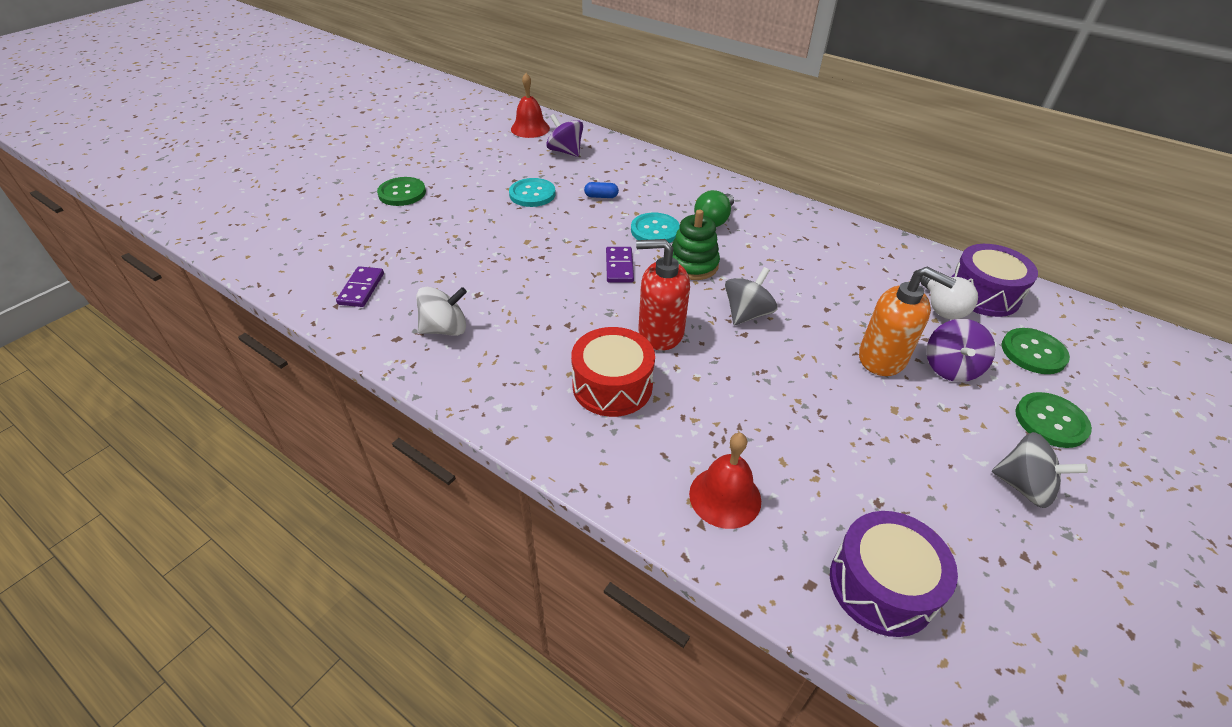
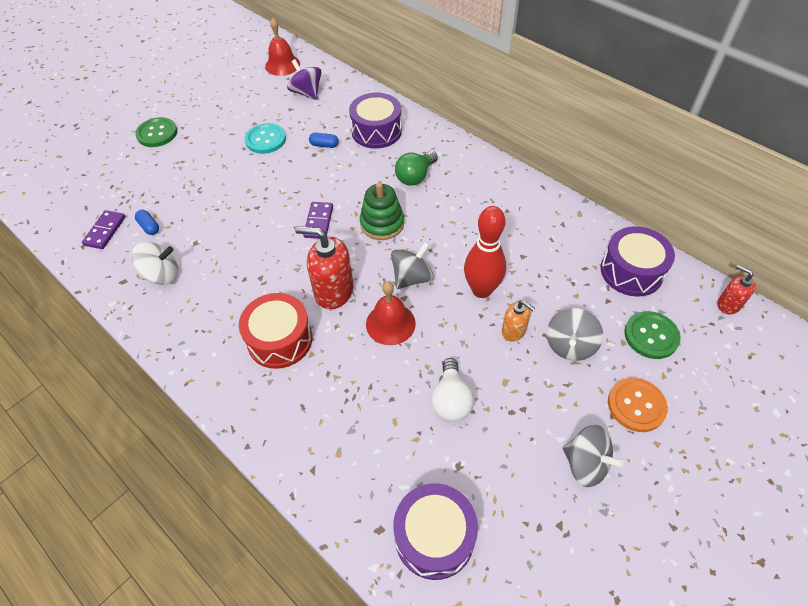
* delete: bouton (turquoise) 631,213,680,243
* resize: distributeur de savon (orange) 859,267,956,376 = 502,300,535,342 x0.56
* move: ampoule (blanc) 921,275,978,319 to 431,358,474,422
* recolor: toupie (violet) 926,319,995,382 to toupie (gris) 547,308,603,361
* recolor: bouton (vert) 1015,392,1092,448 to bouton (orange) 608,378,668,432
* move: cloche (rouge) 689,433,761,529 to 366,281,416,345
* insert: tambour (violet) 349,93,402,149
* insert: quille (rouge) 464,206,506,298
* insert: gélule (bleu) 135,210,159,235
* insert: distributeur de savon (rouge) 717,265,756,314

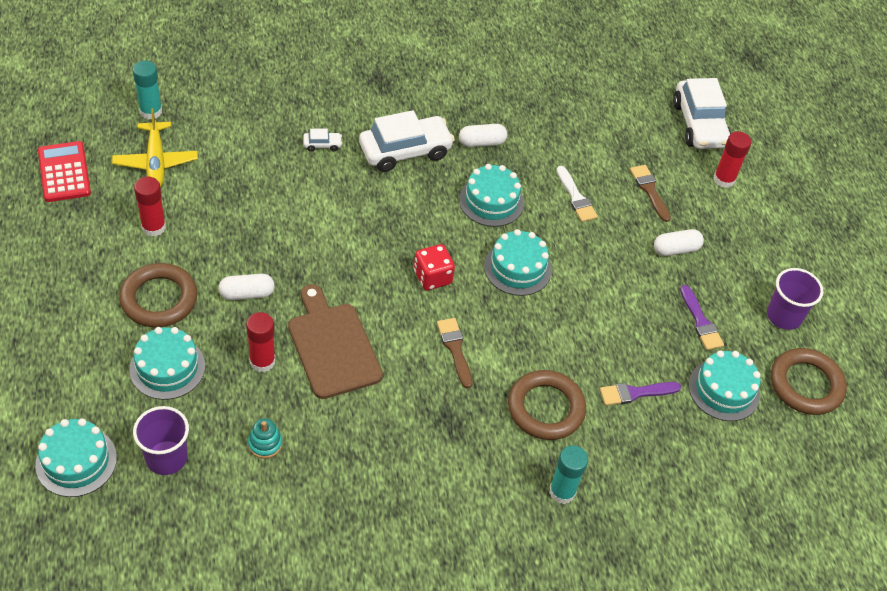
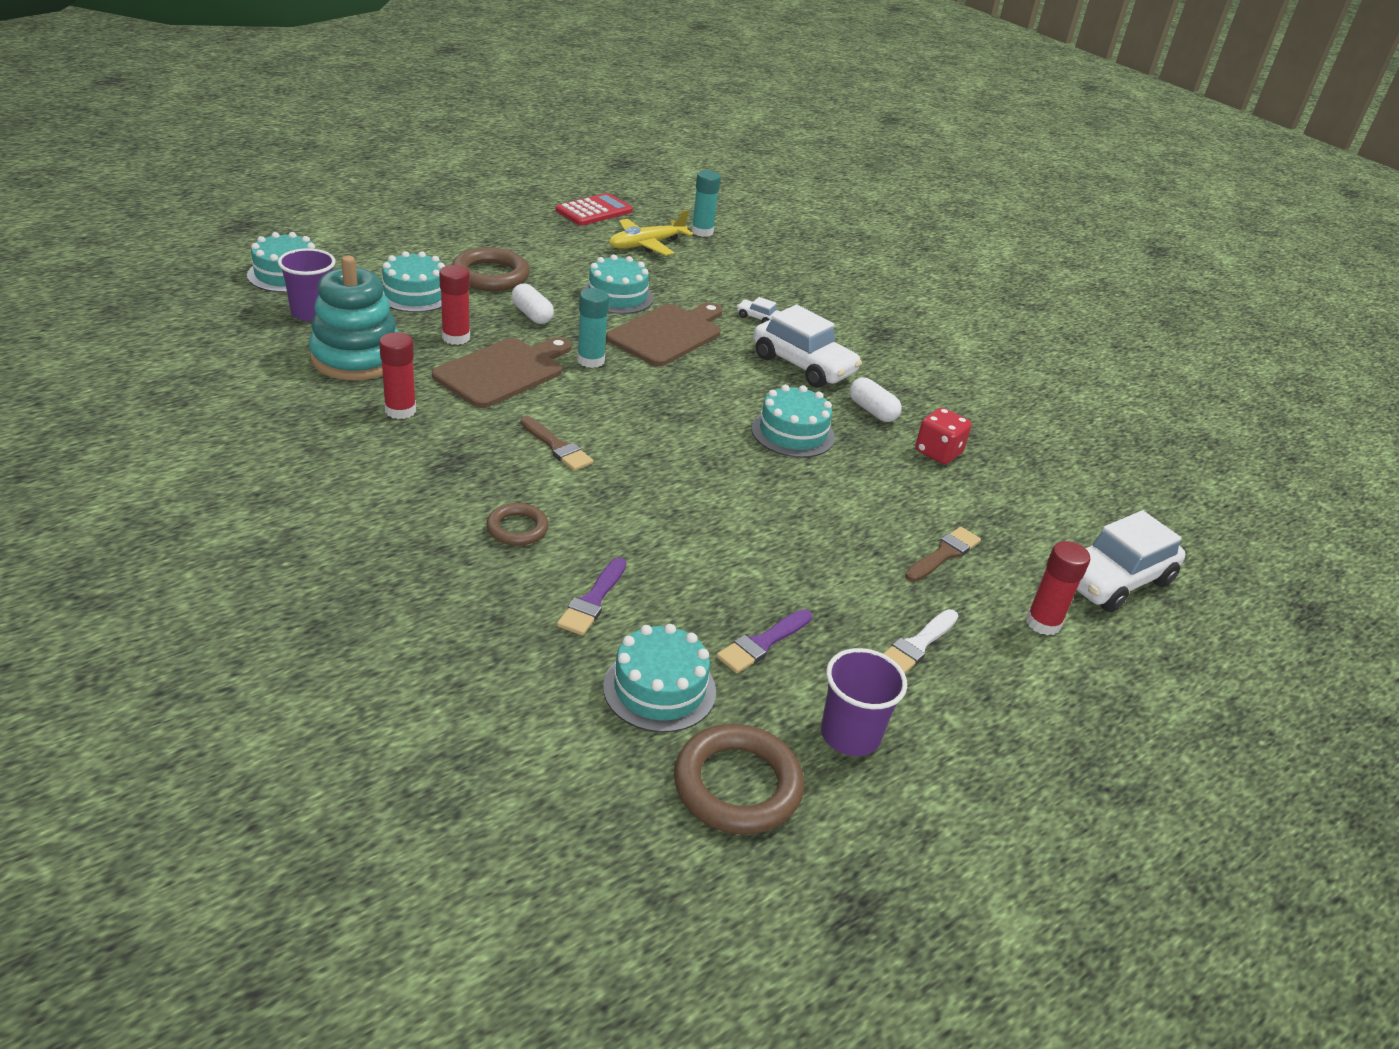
* rotate: voiture (blanc) 303,129,342,152 = 737,297,780,323 150 degrees clockwise
* move: pinceau (blanc) 557,166,598,222 to 883,609,958,673
* move: bâton de colle (rouge) 134,176,166,237 to 379,332,416,419
* move: gâteau (turquoise) 484,229,552,296 to 582,255,654,314
* delete: gélule (blanc) 654,229,704,256
* move: dé (rouge) 414,244,455,291 to 915,408,972,464
* rotate: pinceau (marron) 437,318,472,388 = 520,416,593,471 90 degrees clockwise
* resize: anneau (marron) 508,370,586,440 = 486,503,549,546 x0.58
* rotate: pinceau (violet) 600,382,681,406 = 557,558,626,636 120 degrees counterclockwise
* resize: jouet à empiler (turquoise) 248,418,282,459 = 309,256,399,380 x2.45
* move: bâton de colle (turquoise) 549,445,588,504 to 577,288,609,368
* insert: planche à découper (marron) 606,303,723,366

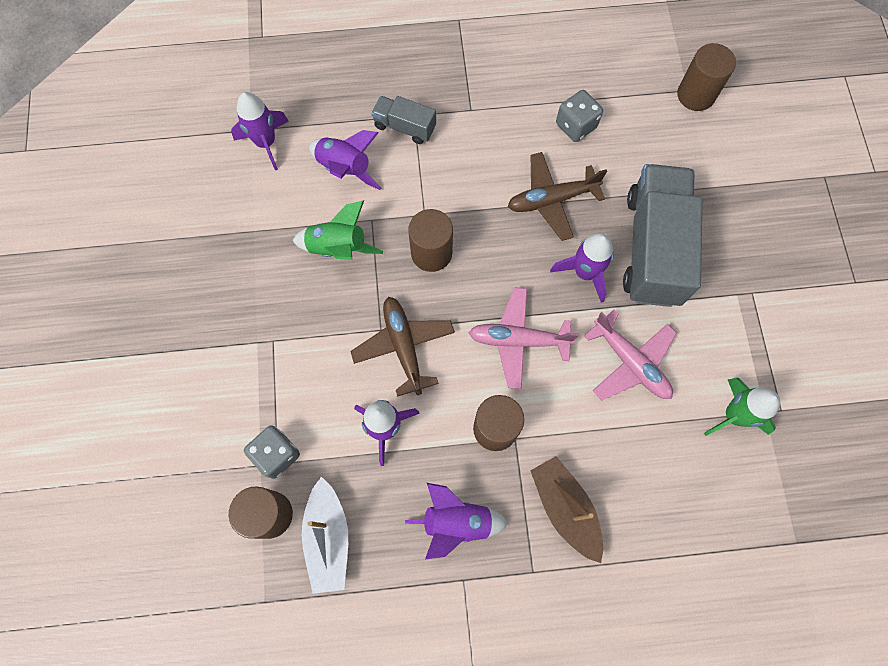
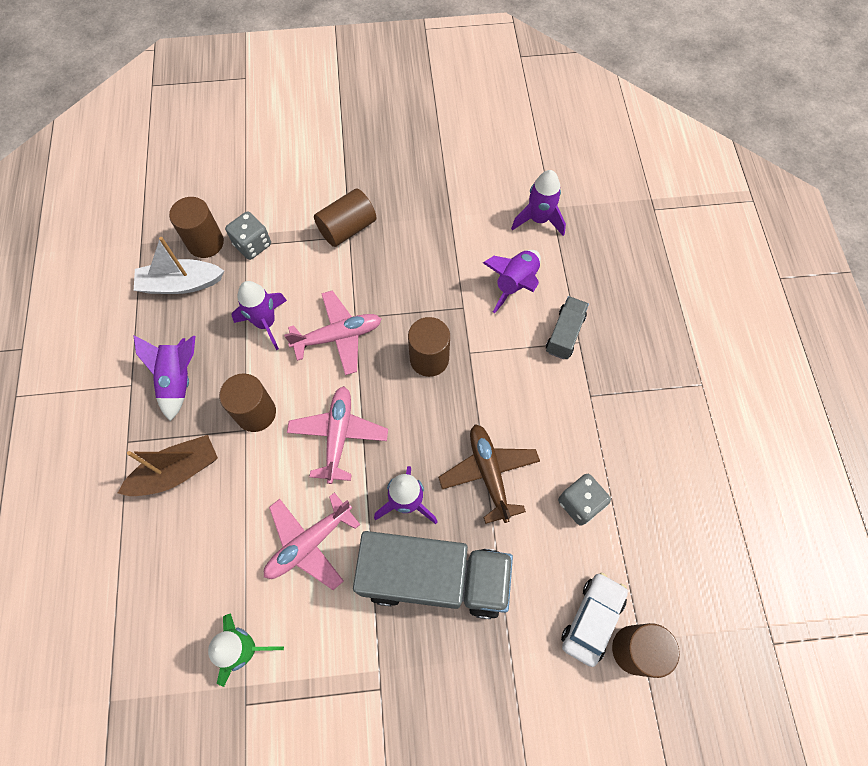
* delete: fusée (vert) 292,201,383,260
* recolor: avion (marron) 350,297,455,397 to avion (rose) 284,290,381,375
* insert: cylindre (marron) 314,188,377,247
* insert: voiture (blanc) 561,572,628,667

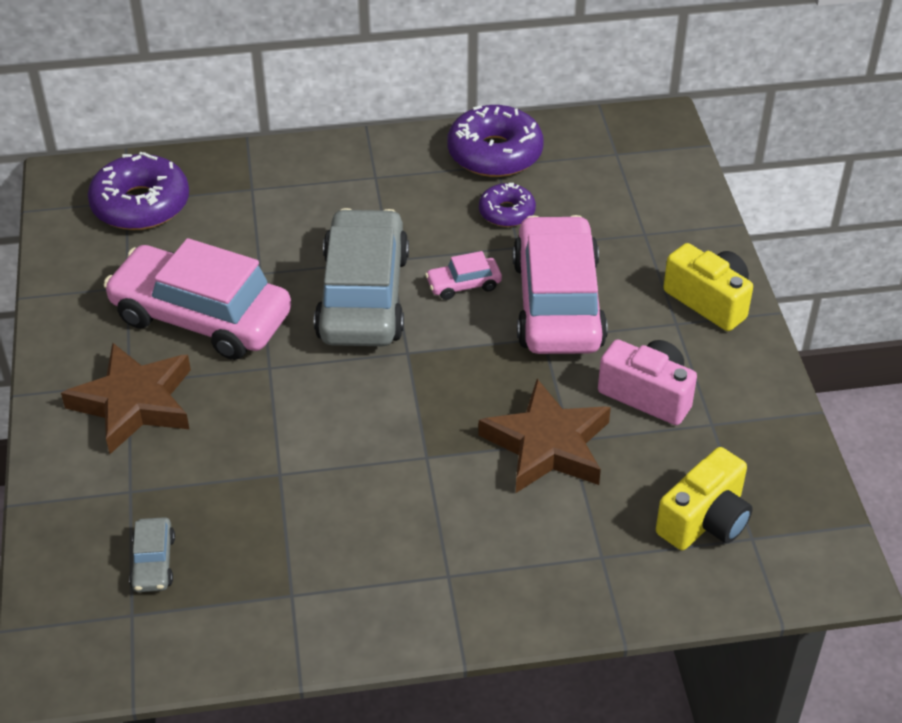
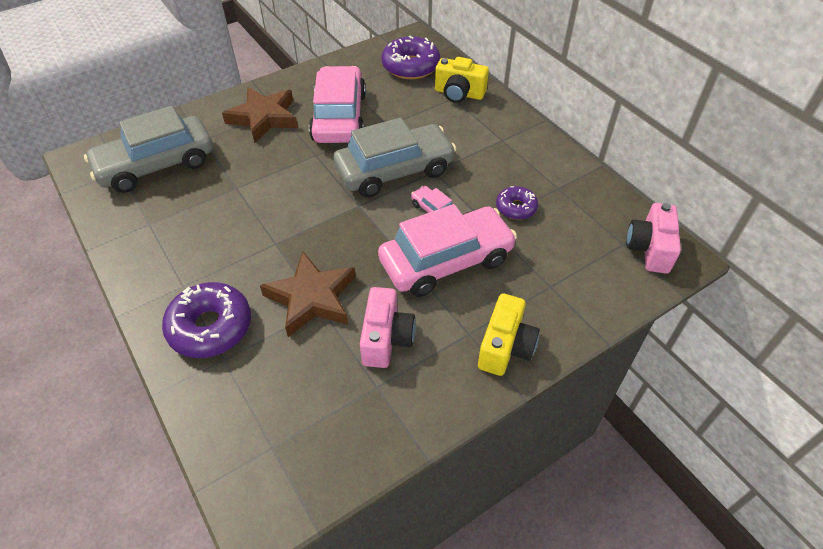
* move: beignet (violet) 447,105,544,177 to 162,282,251,358
* move: appareil photo (jaune) 656,447,753,550 to 435,57,489,103
* resize: voiture (gris) 129,517,175,592 = 84,106,213,193 x2.41
* insert: appareil photo (rose) 626,203,681,274

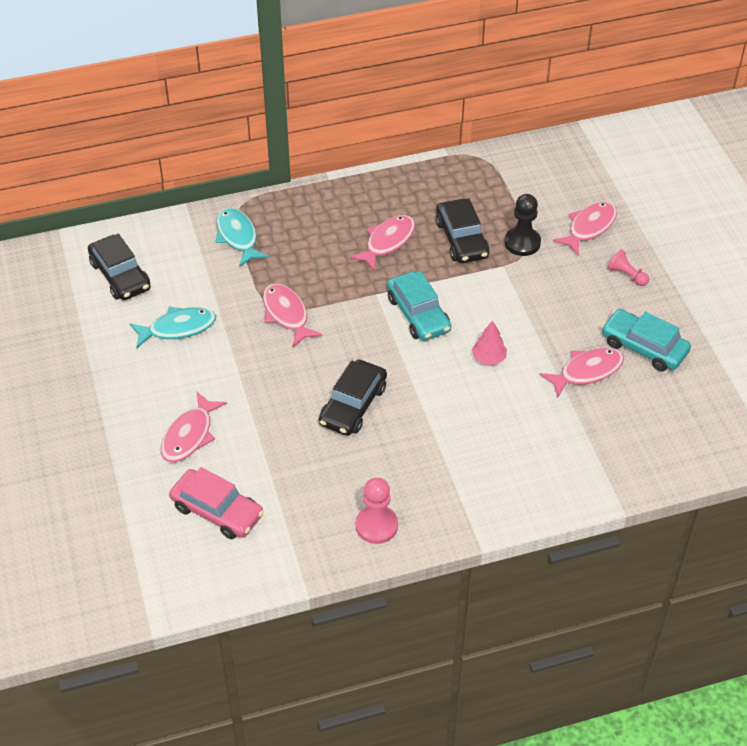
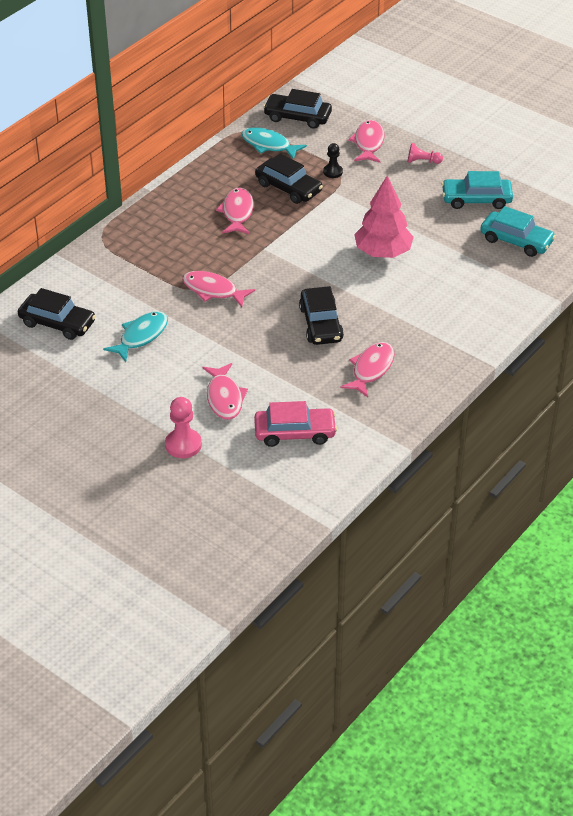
* resize: pion (noir) 504,194,541,256 = 323,143,343,178 x0.64
* move: poisson (turquoise) 215,207,269,267 to 241,127,307,160
* move: voiture (turquoise) 387,271,451,341 to 480,206,556,257
* resize: arbre (rose) 472,320,507,365 = 354,175,414,258 x2.01
* move: poisson (rose) 539,348,624,398 to 340,342,395,397
* move: pion (rose) 356,478,398,544 to 165,397,202,458
* insert: voiture (noir) 263,89,332,129

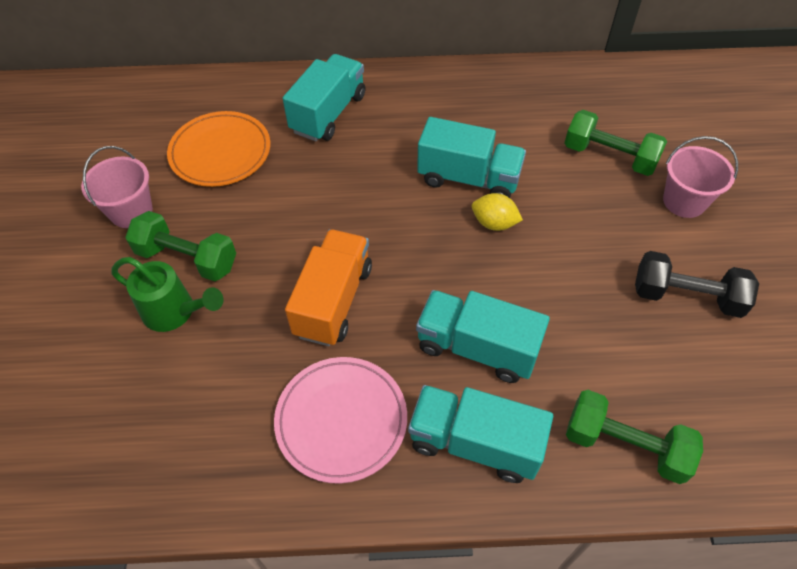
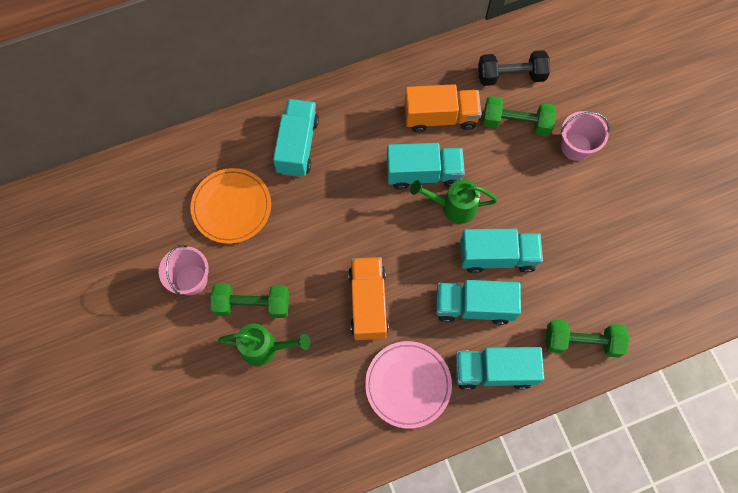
* replace: citron (jaune) 472,193,523,231 to arrosoir (vert) 410,180,498,224
* move: haltère (noir) 635,251,759,318 to 478,50,550,86
* insert: camion (orange) 404,84,481,133
* insert: camion (turquoise) 460,229,543,273

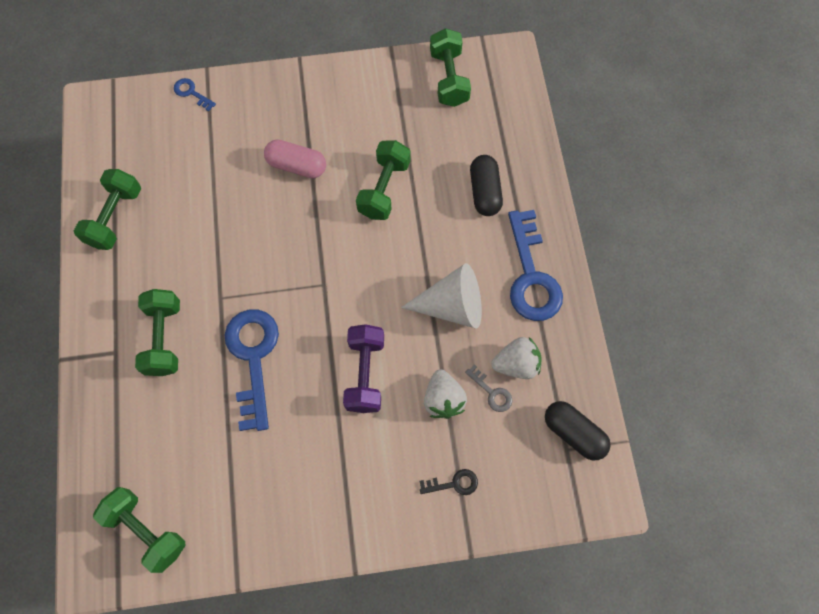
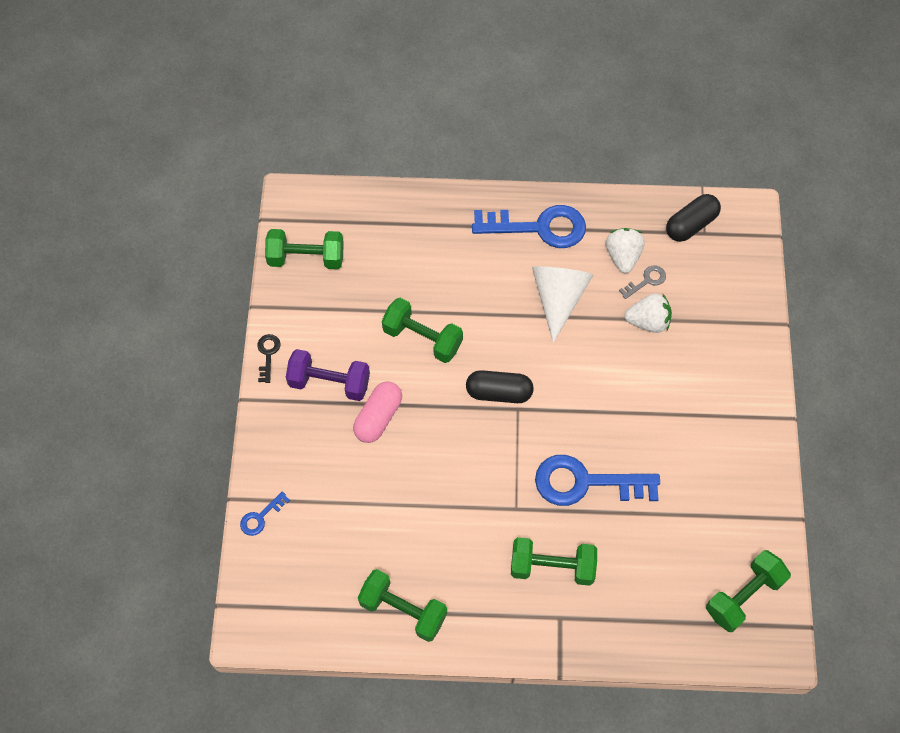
* move: gélule (noir) 470,155,503,216 to 466,370,534,403
* move: haltère (violet) 343,324,384,413 to 286,349,370,401
* move: clé (noir) 420,469,478,495 to 257,334,280,383

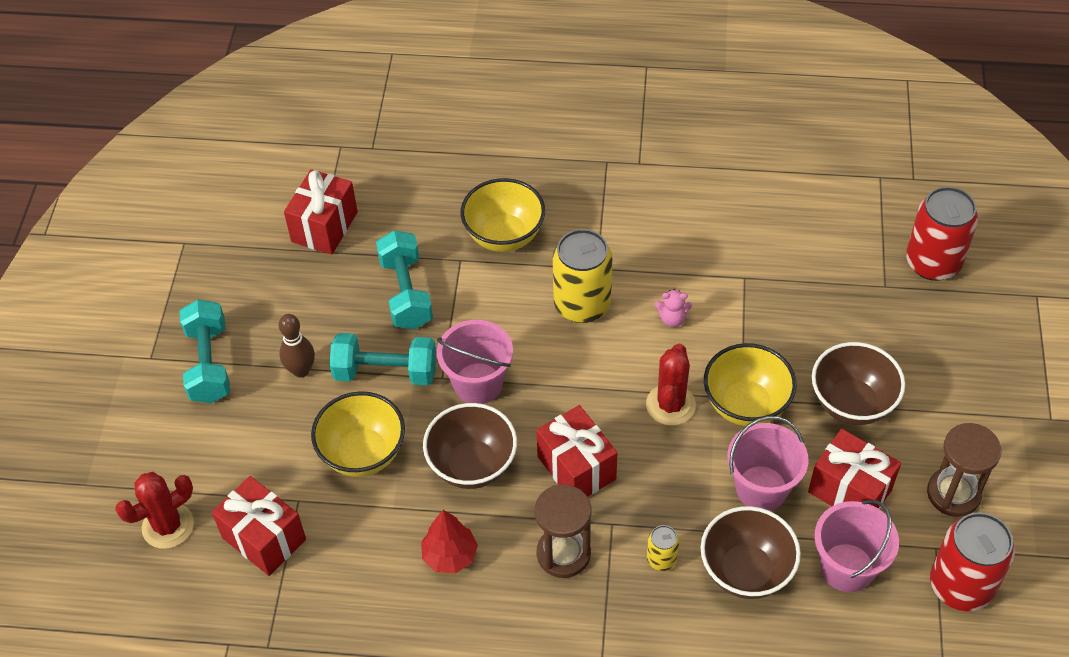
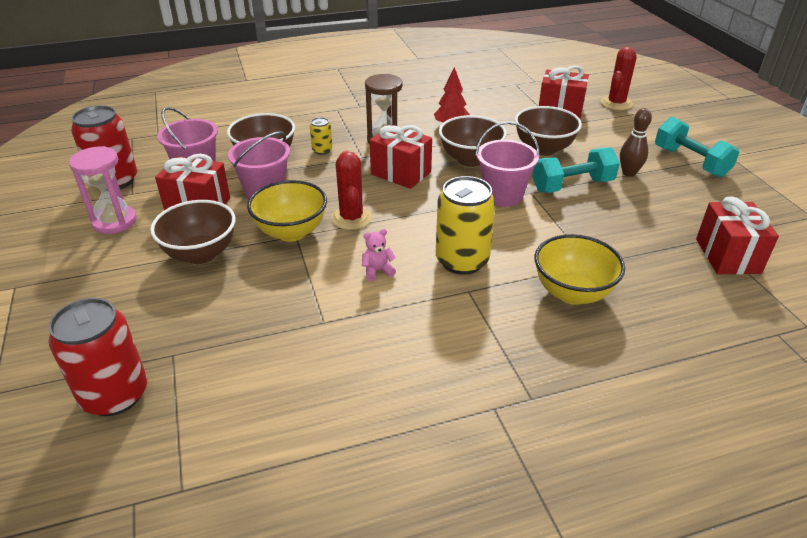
* delete: haltère (turquoise) 376,230,433,329
* recolor: bol (jaune) 311,391,405,477 to bol (marron) 515,106,582,156
* recolor: sablier (marron) 927,423,1001,517 to sablier (rose) 69,146,137,234

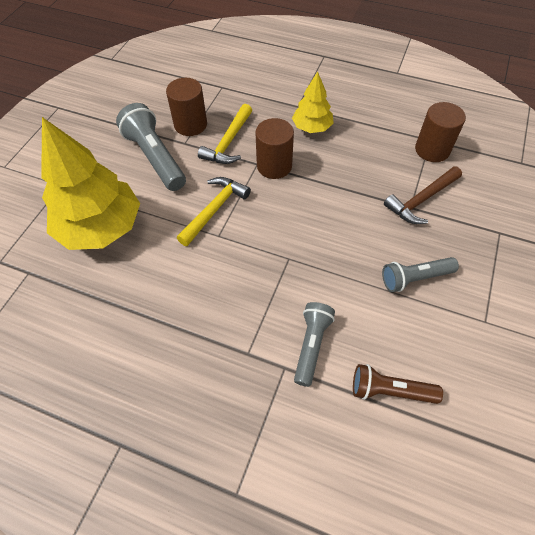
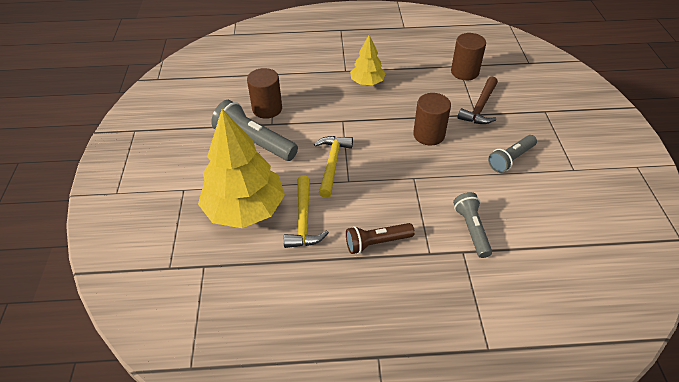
* move: marteau (jaune) 198,104,252,164 to 284,176,329,248
* move: cylindre (marron) 256,118,294,179 to 413,93,451,145
* move: lampe de poche (marron) 353,364,443,404 to 346,223,415,254

